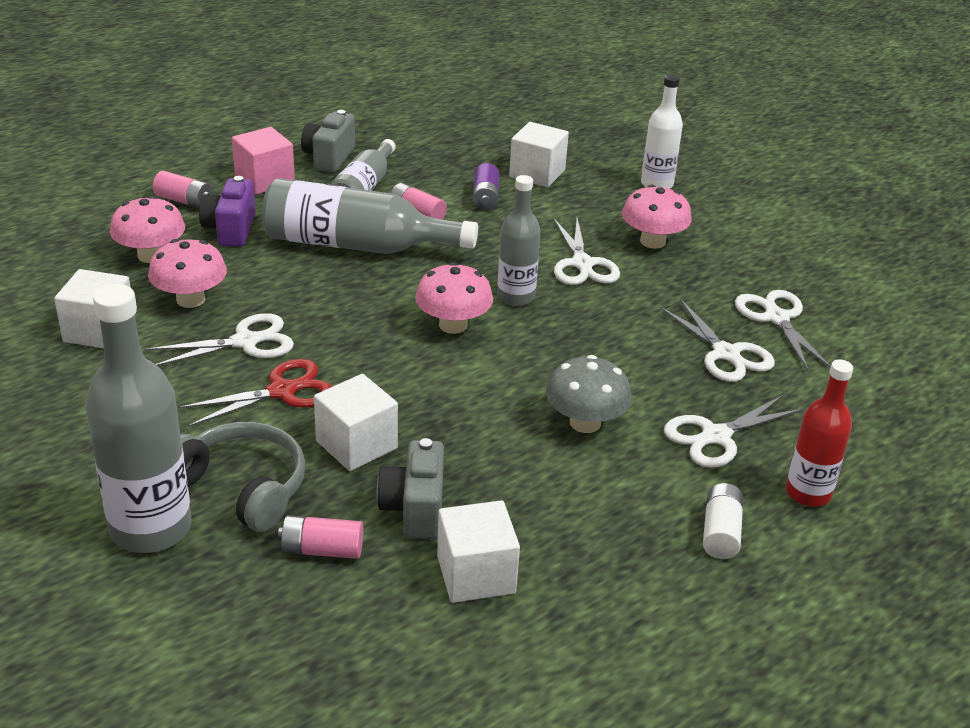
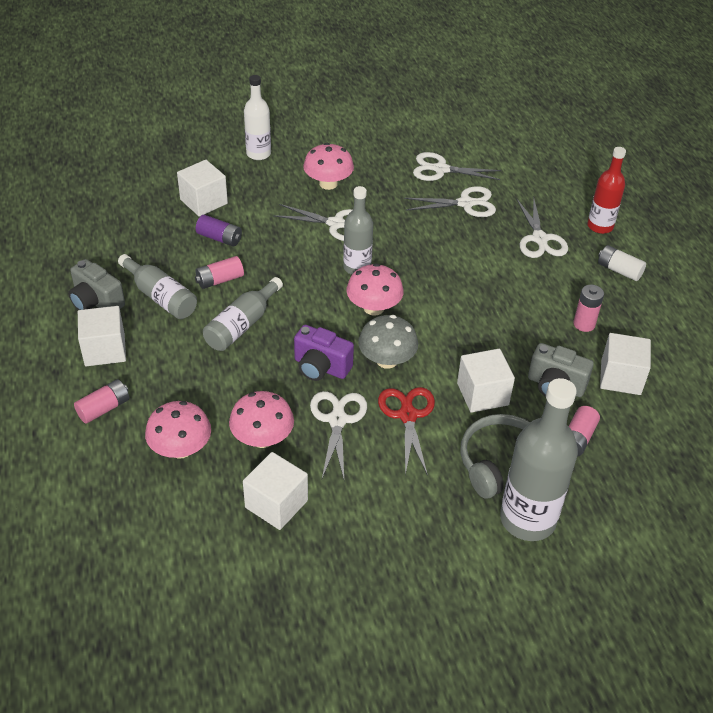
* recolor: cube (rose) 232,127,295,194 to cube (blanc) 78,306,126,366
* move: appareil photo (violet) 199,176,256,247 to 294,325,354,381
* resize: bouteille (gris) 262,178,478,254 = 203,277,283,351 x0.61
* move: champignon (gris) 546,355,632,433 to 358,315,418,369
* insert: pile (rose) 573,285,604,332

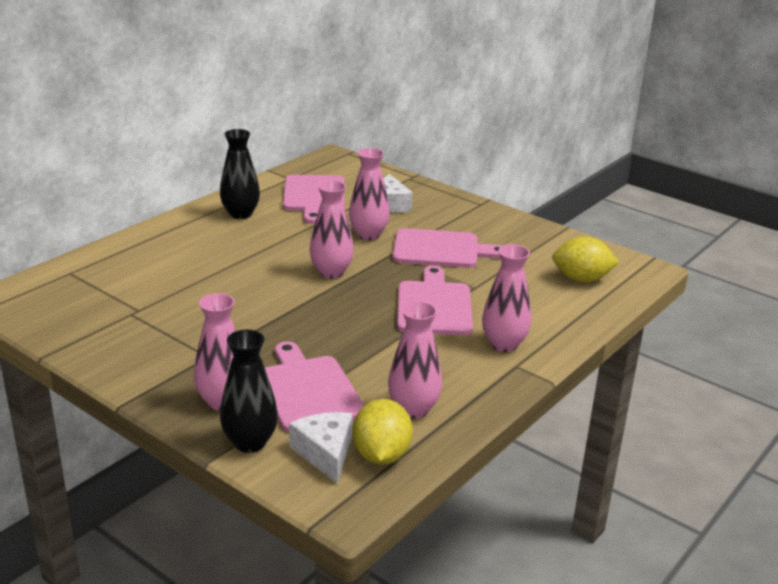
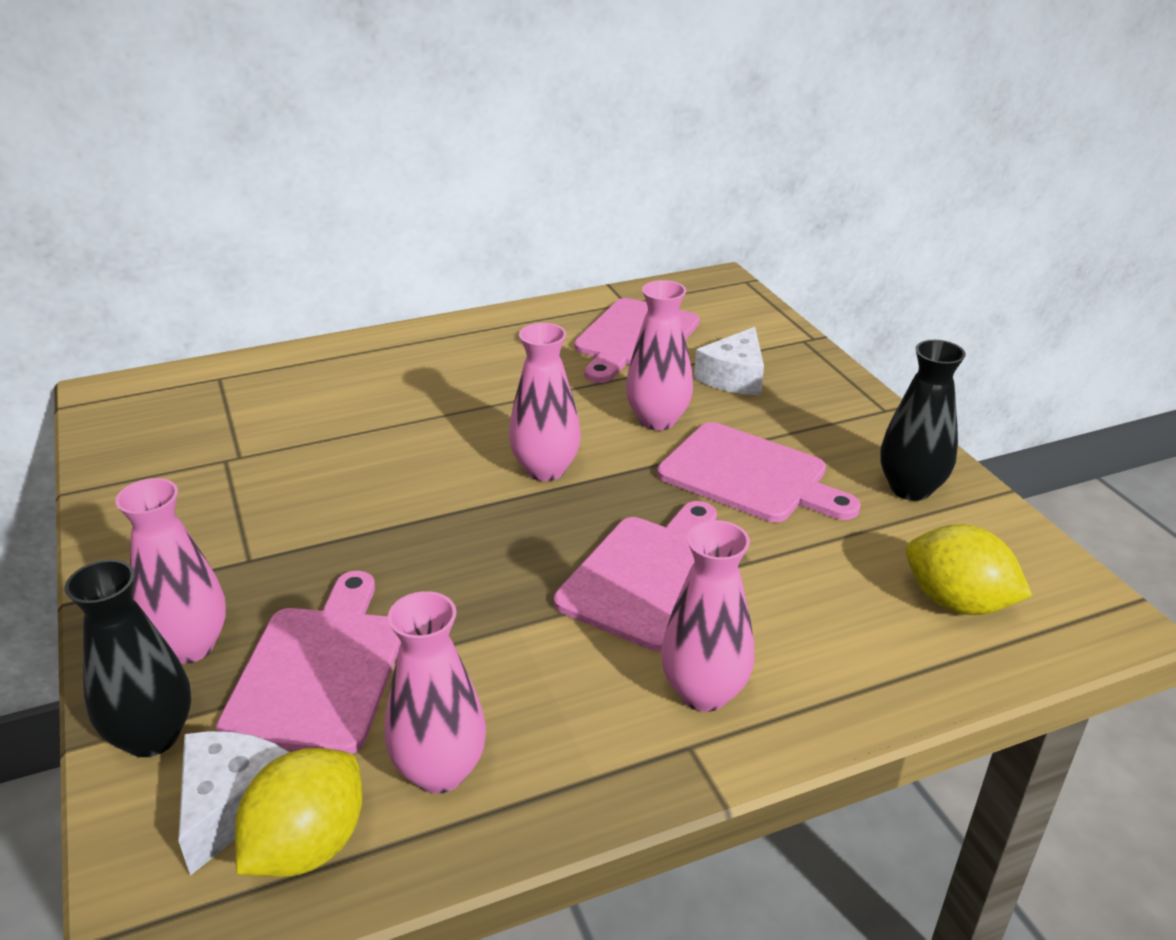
* move: vase (noir) 220,129,260,219 to 880,340,966,501

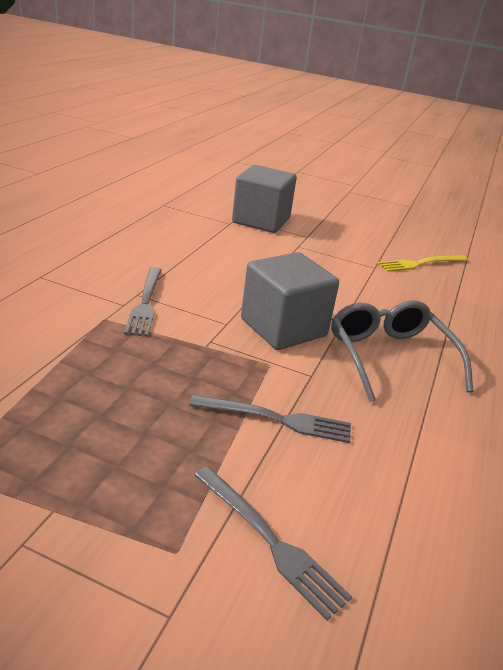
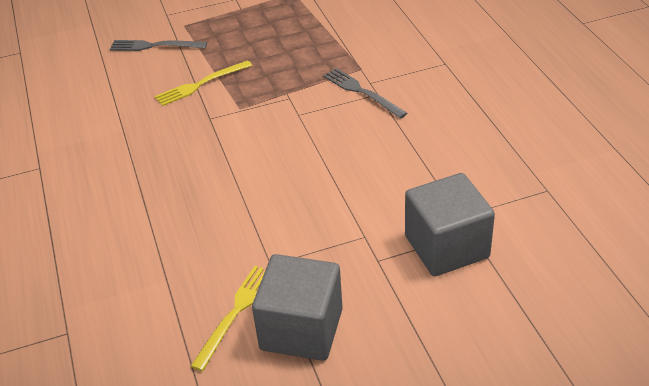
* move: cube (gris) 241,252,339,350 to 252,254,343,361
* delete: lunettes (gris) 331,300,473,402
* recolor: fourchette (gris) 189,395,351,443 to fourchette (jaune) 155,60,252,106

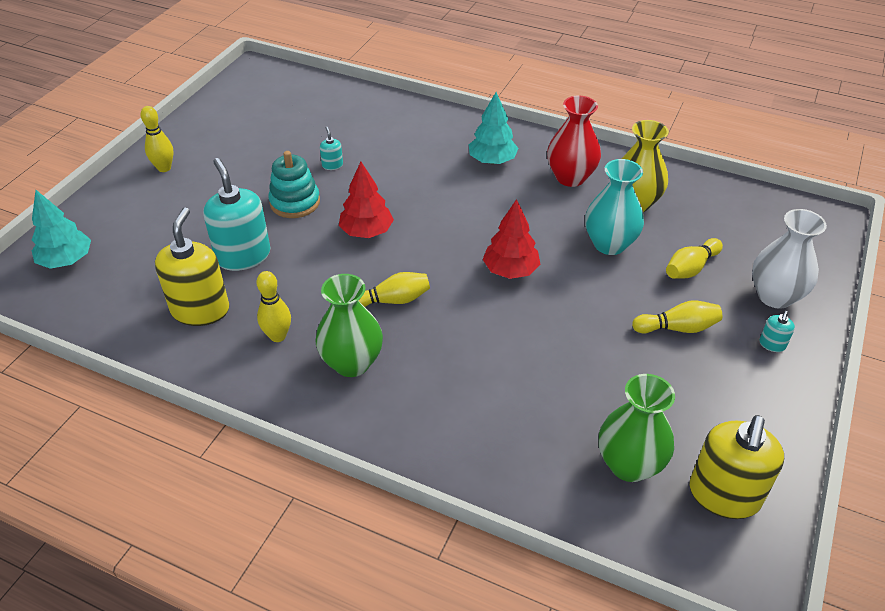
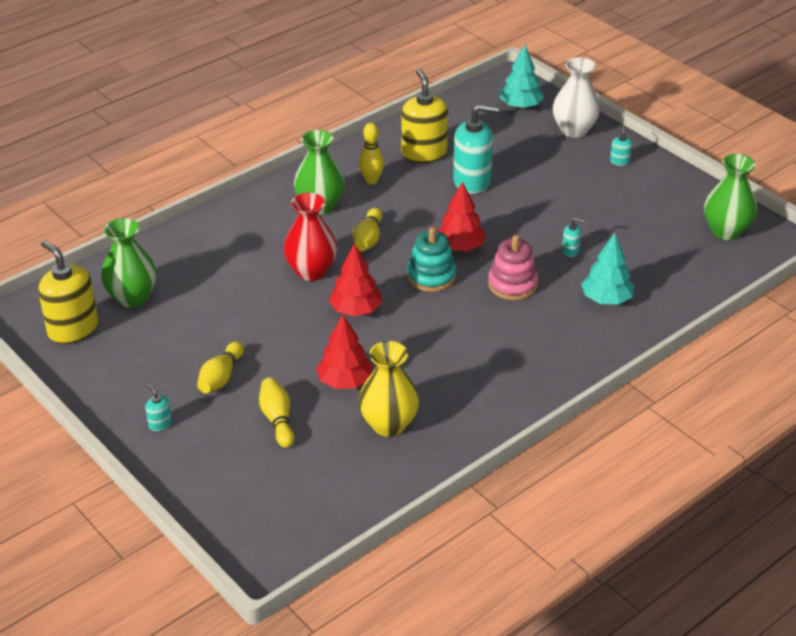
* move: arbre (turquoise) 469,92,518,164 to 581,233,634,304
* move: vase (rouge) 547,95,601,187 to 284,192,337,281
* replace: quille (jaune) 140,106,174,172 to distributeur de savon (turquoise) 610,125,632,166
* move: jouet à empiler (turquoise) 268,151,320,218 to 407,227,456,292
* replace: vase (turquoise) 585,159,644,255 to arbre (rouge) 316,314,373,389
* rotate: distributeur de savon (jaune) 155,208,229,326 = 401,69,448,163 135 degrees counterclockwise
* move: vase (blanc) 752,209,827,309 to 553,57,600,138
* insert: vase (vert) 704,154,757,240
* insert: jouet à empiler (rose) 488,235,538,300

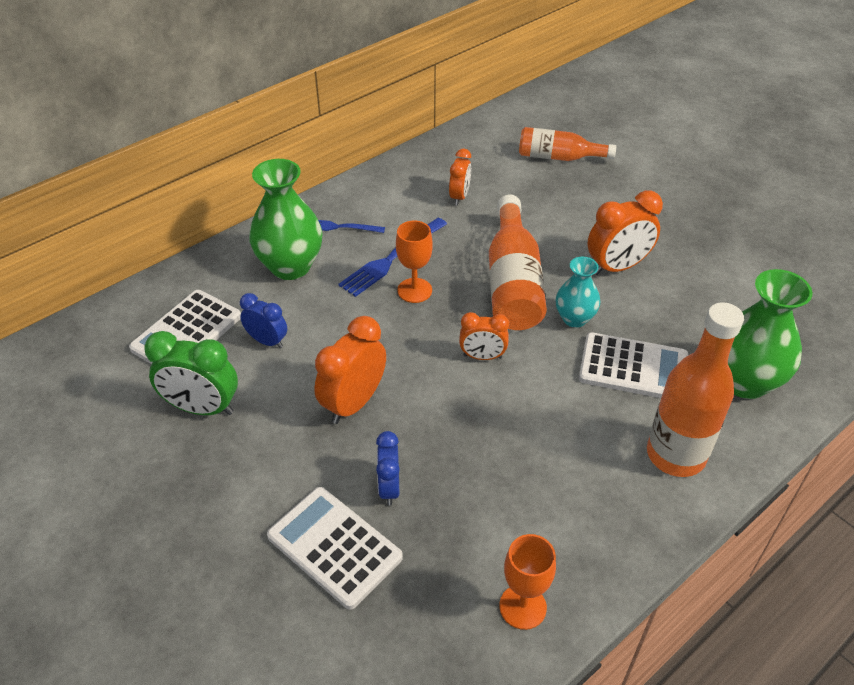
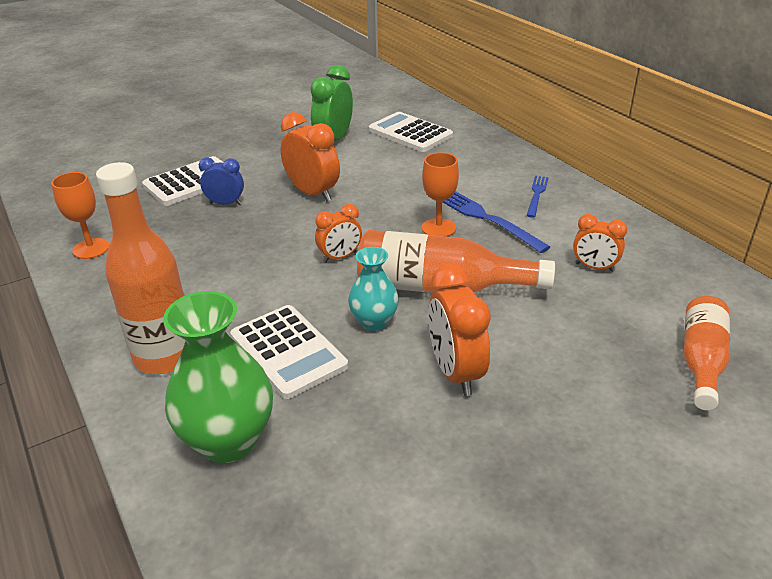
* delete: vase (vert) 249,159,323,280
* delete: réveil (bleu) 240,293,287,348
* rotate: réveil (orange) 459,312,509,360 = 315,204,362,263 135 degrees counterclockwise
* rotate: calculatrice (blanc) 579,332,688,398 = 230,305,348,399 60 degrees counterclockwise

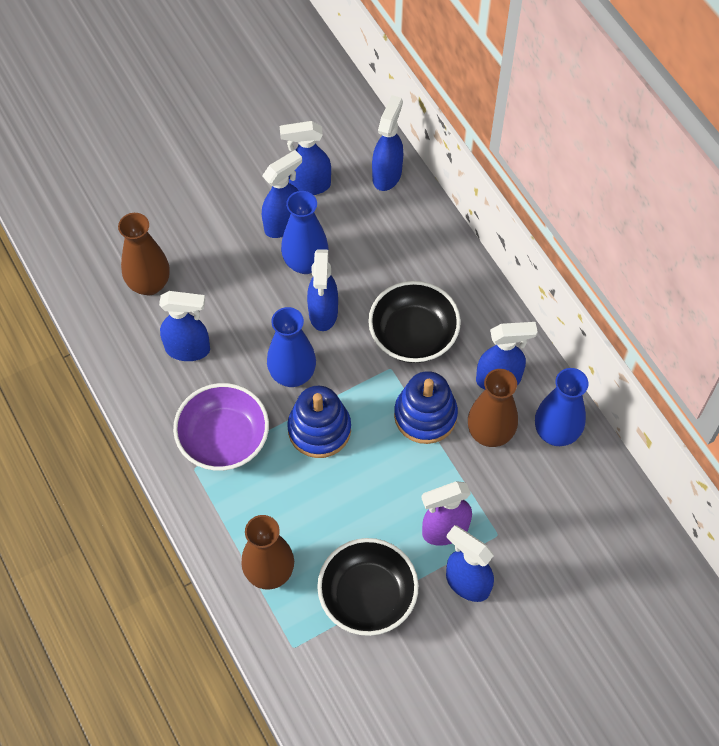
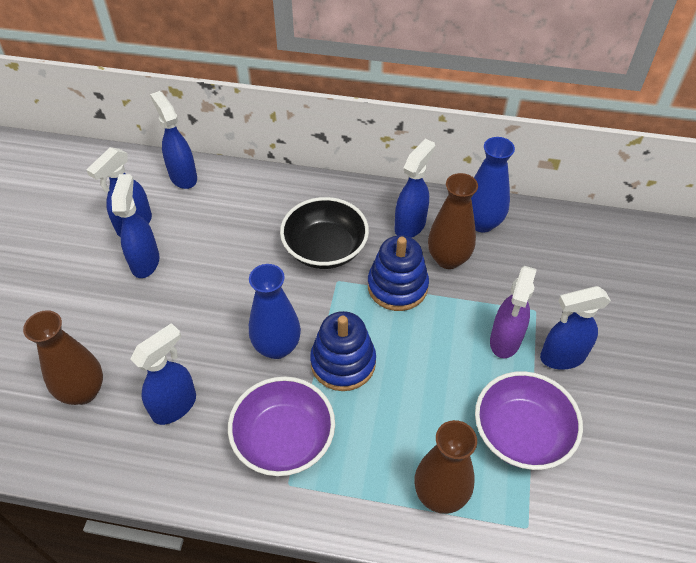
* delete: vase (bleu) 281,191,328,274
* delete: vaporisateur (bleu) 307,249,338,331
* recolor: bol (noir) 317,538,419,636 to bol (violet) 475,371,583,470

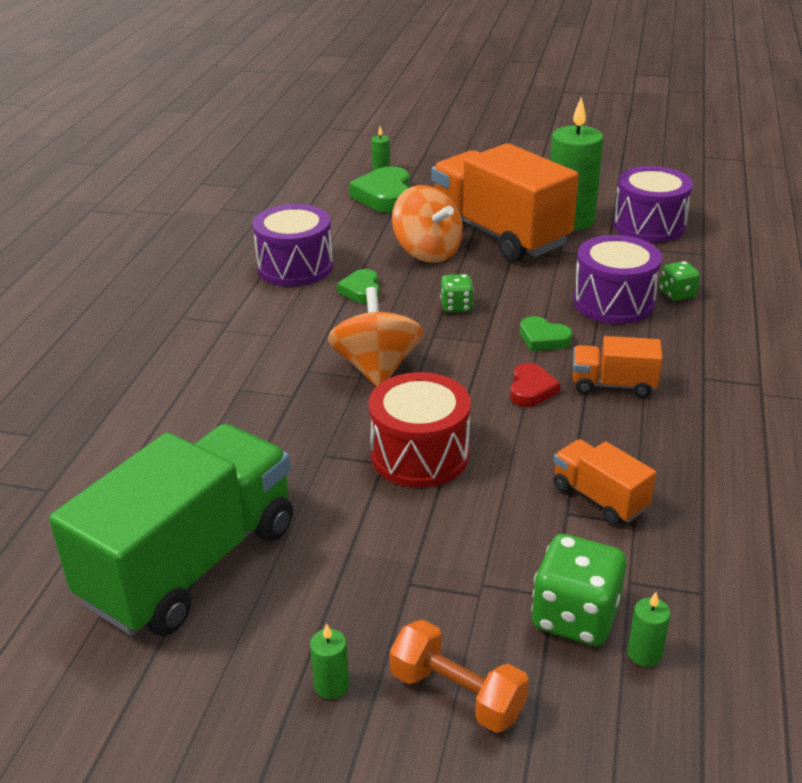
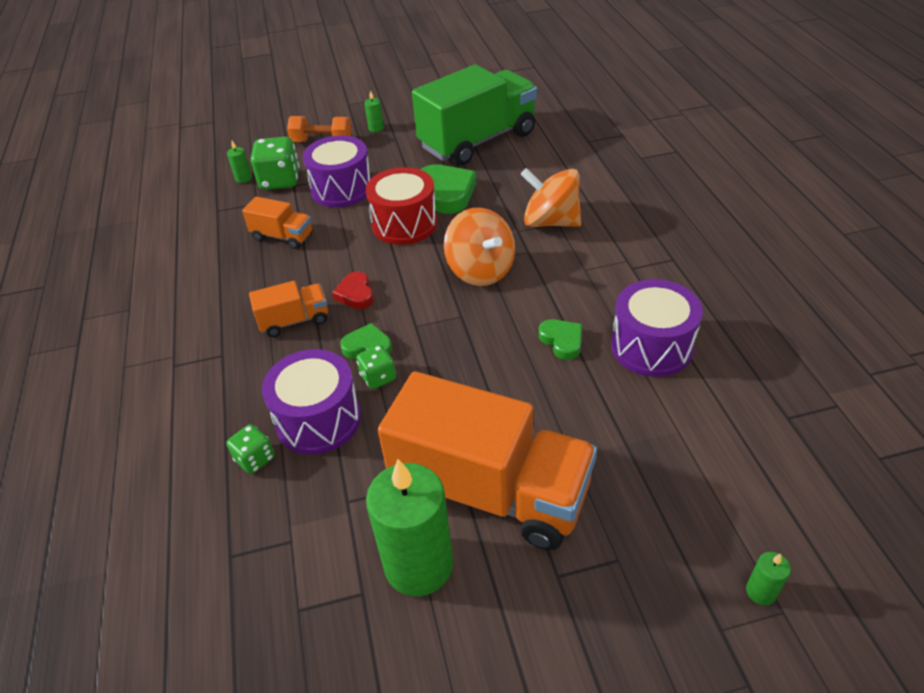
* move: cœur (vert) 349,166,410,213 to 421,164,476,214
* move: tambour (violet) 613,166,693,243 to 303,135,371,207
* move: toupie (orange) 392,185,463,263 to 521,168,581,227
* move: dé (vert) 440,274,474,313 to 356,345,396,389
* rotate: camion (vert) 49,424,293,636 = 412,64,537,166 135 degrees counterclockwise

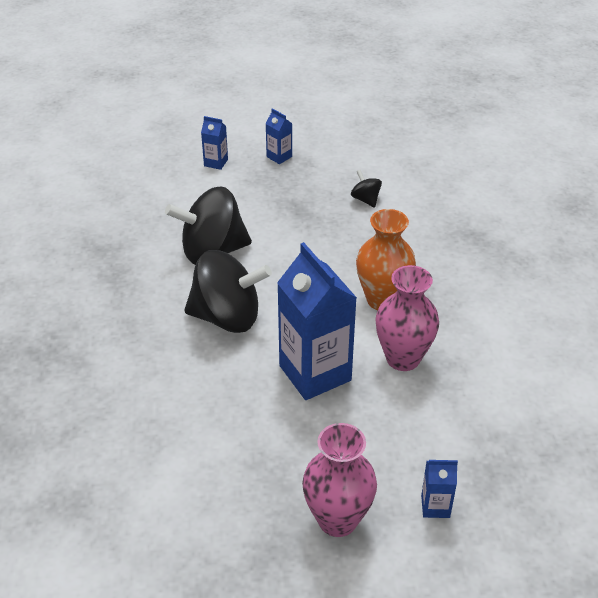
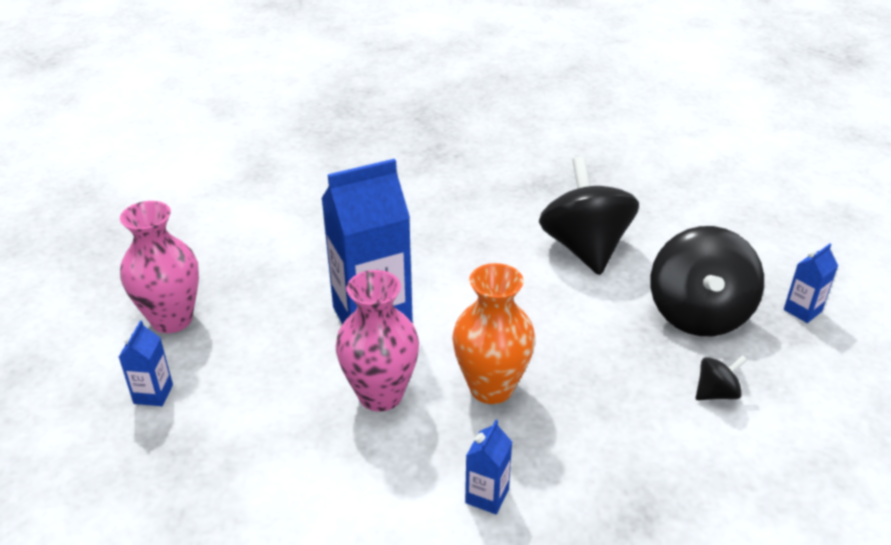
* move: brique de lait (bleu) 201,116,228,170 to 465,420,512,514
* move: toupie (noir) 184,250,272,333 to 651,226,764,336

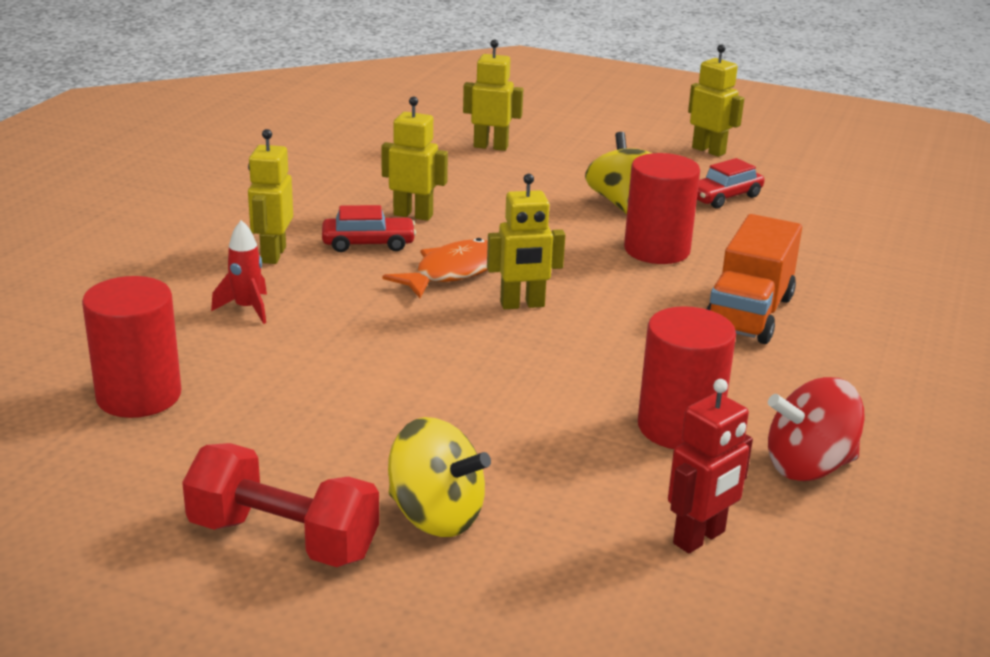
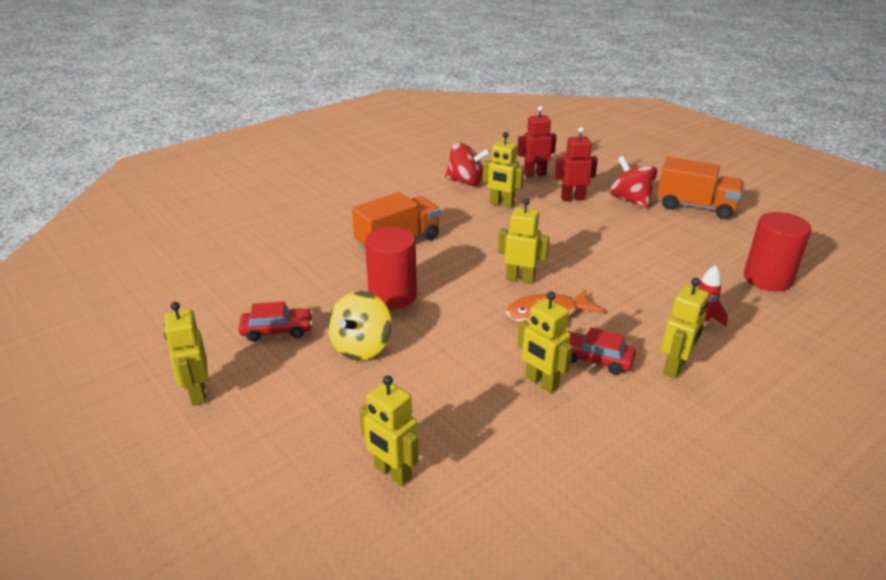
* replace: cylindre (rouge) 638,306,736,449 to robot (jaune) 482,132,524,208
* recolor: toupie (jaune) 388,417,491,537 to toupie (rouge) 610,156,657,208
* replace: haltère (rouge) 182,443,379,567 to camion (orange) 657,157,744,219
* insert: robot (rouge) 555,127,598,201

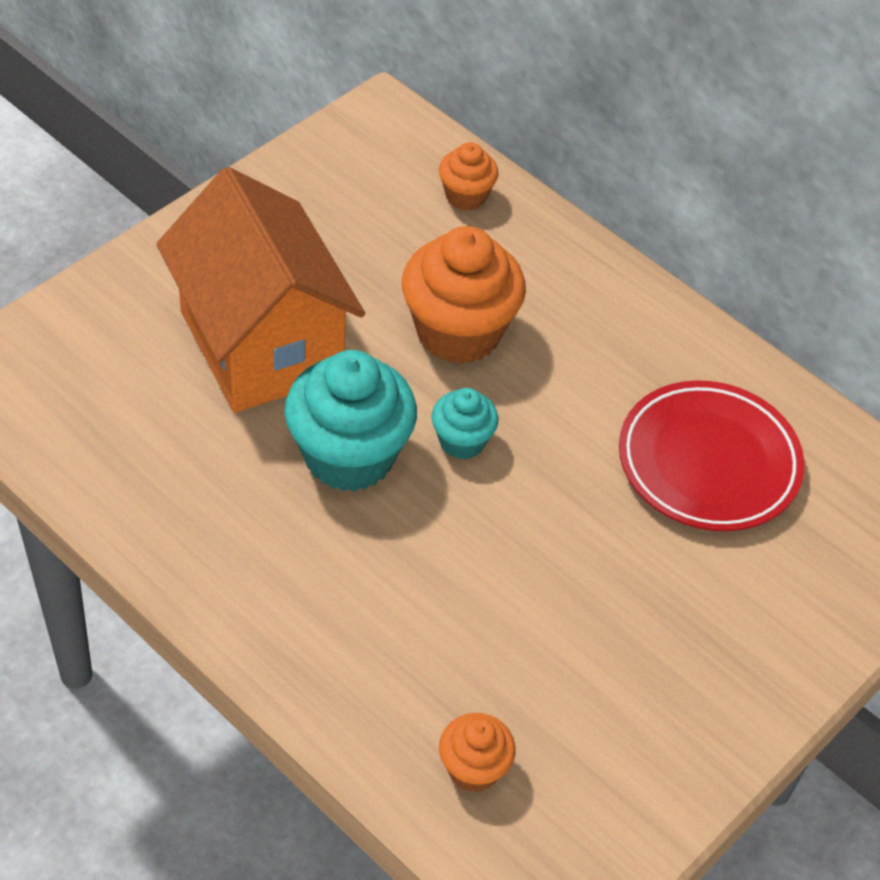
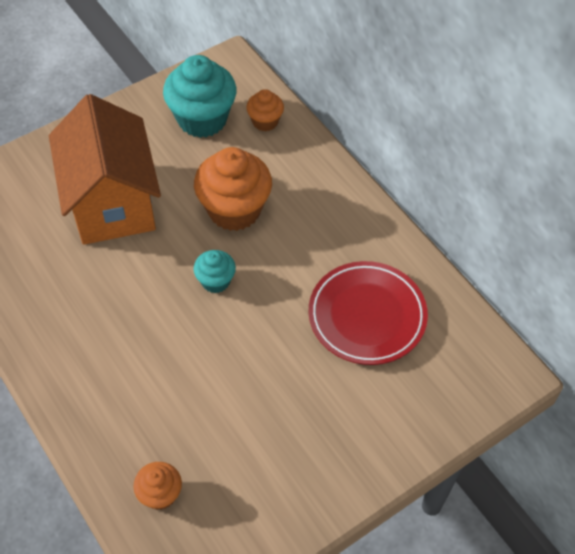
* move: muffin (turquoise) 284,350,417,492 to 163,55,236,138

